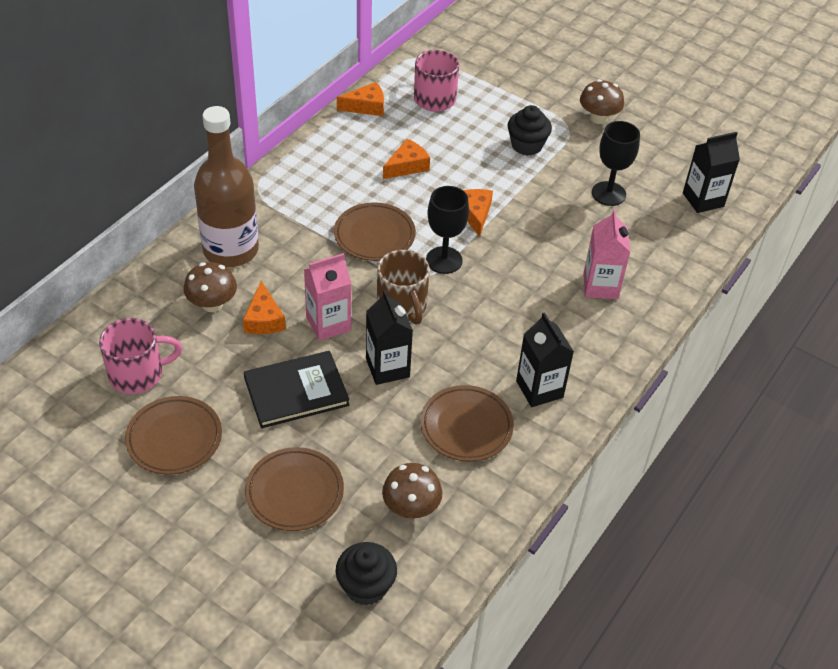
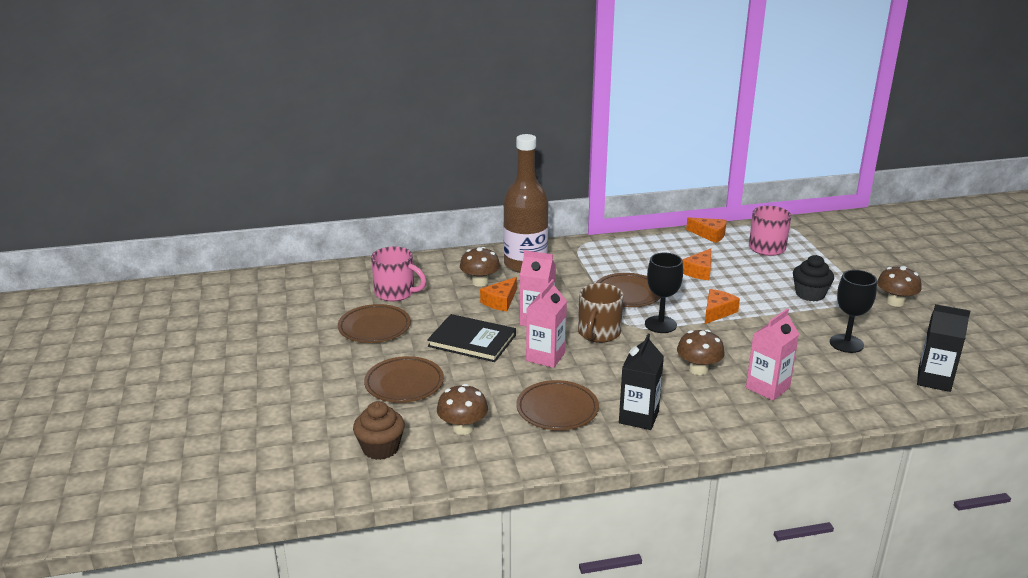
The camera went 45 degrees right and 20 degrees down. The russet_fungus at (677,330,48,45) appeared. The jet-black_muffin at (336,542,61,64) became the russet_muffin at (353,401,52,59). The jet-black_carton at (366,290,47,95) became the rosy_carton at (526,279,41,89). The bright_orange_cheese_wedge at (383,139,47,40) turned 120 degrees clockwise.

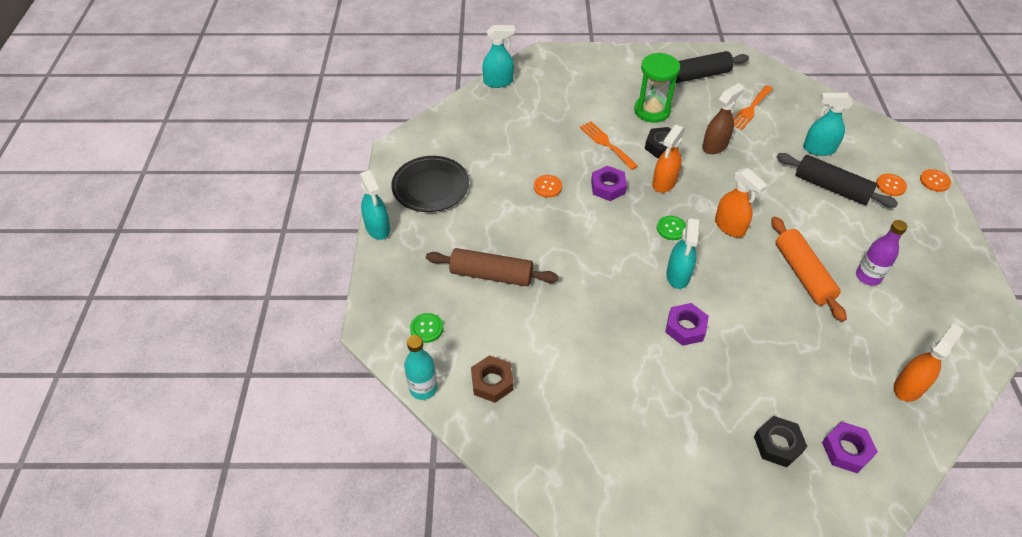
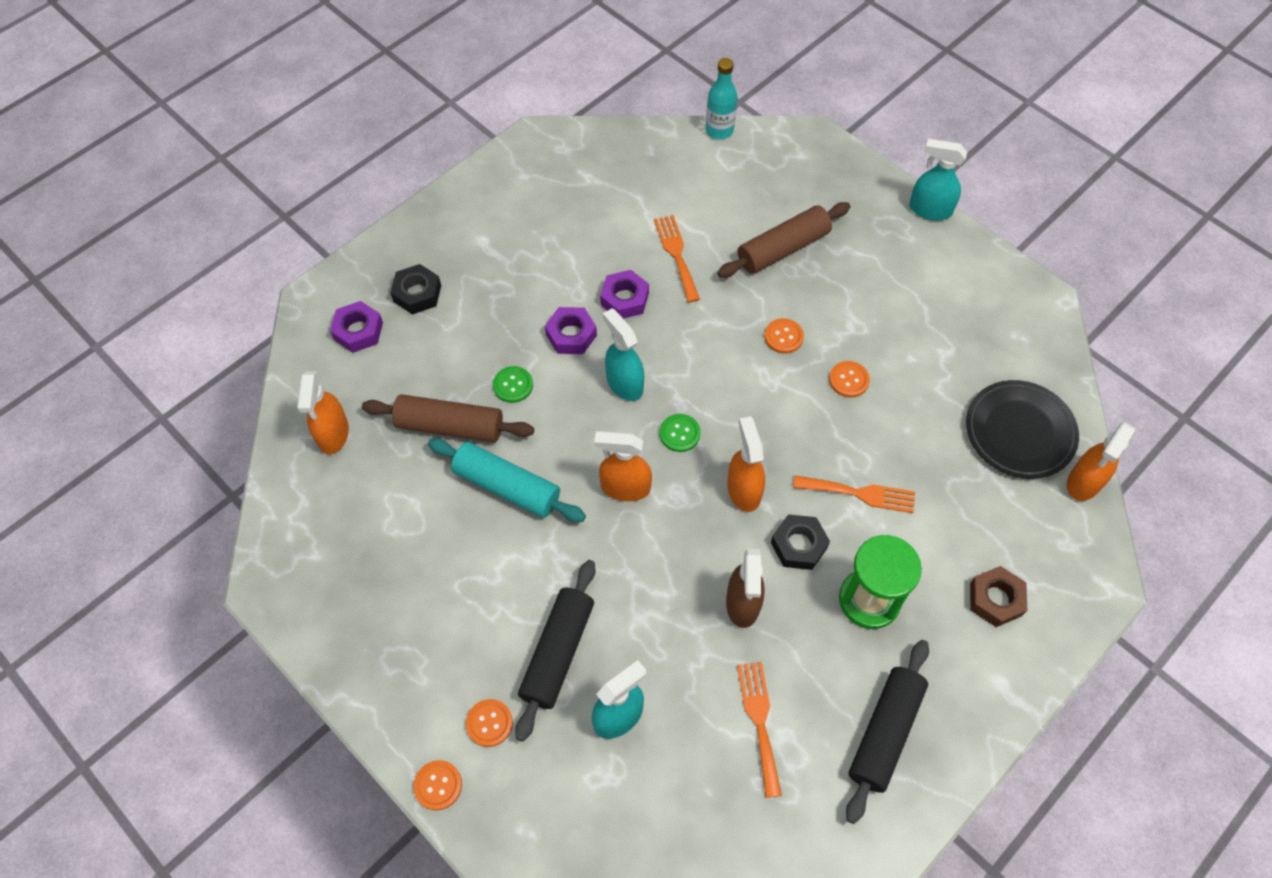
The camera went 135 degrees right and 10 degrees up. The violet_drink_bottle at (856,220,51,66) disappeared. The russet_rolling_pin at (362,394,172,48) appeared. The bright_orange_dinner_fork at (654,215,46,87) appeared. The bright_orange_shirt_button at (764,318,40,36) appeared. The jet-black_dinner_plate moved from (391,156,78,56) to (966,380,113,99). The green_shirt_button moved from (410,313,33,30) to (493,366,40,37). The russet_nut moved from (471,355,43,48) to (970,566,57,61). The violet_nut moved from (591,166,36,35) to (600,270,49,49). The turquoise_spray_cleaner at (482,25,33,63) became the bright_orange_spray_cleaner at (1067,422,68,79). The bright_orange_rolling_pin at (771,216,76,106) became the turquoise_rolling_pin at (428,438,158,84). The jet-black_rolling_pin at (776,153,122,55) turned 60 degrees counterclockwise.

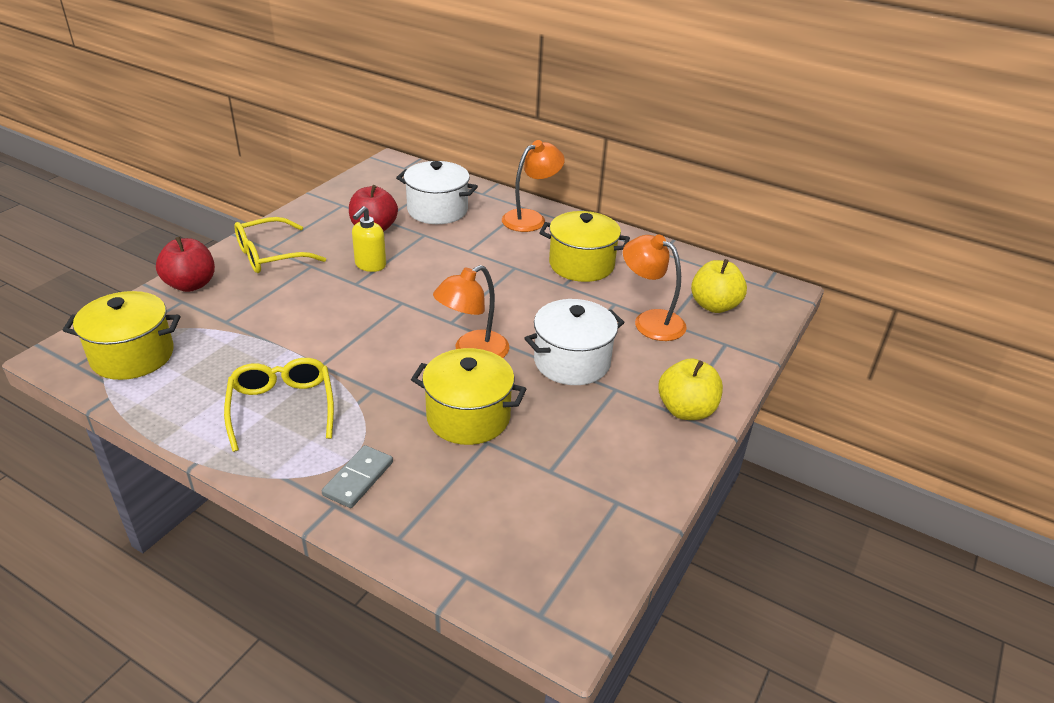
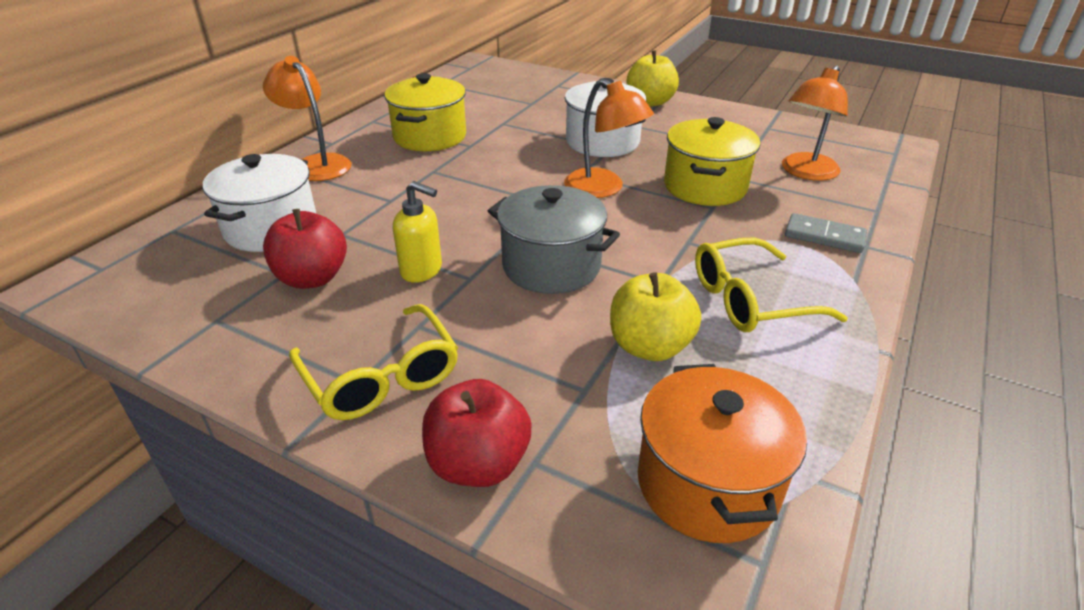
The camera went 90 degrees left and 0 degrees up. The grey_pot at (488,185,132,109) appeared. The bright_orange_desk_lamp moved from (623,234,64,107) to (782,65,66,116). The yellow_apple moved from (691,259,56,54) to (610,272,91,89). The yellow_pot at (62,291,118,89) became the bright_orange_pot at (638,364,169,179).

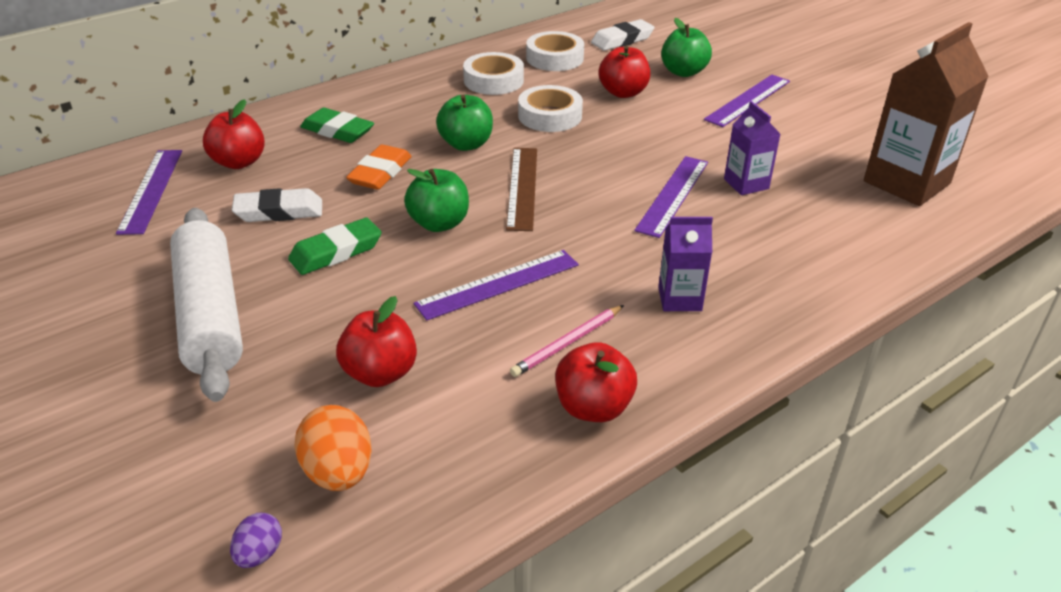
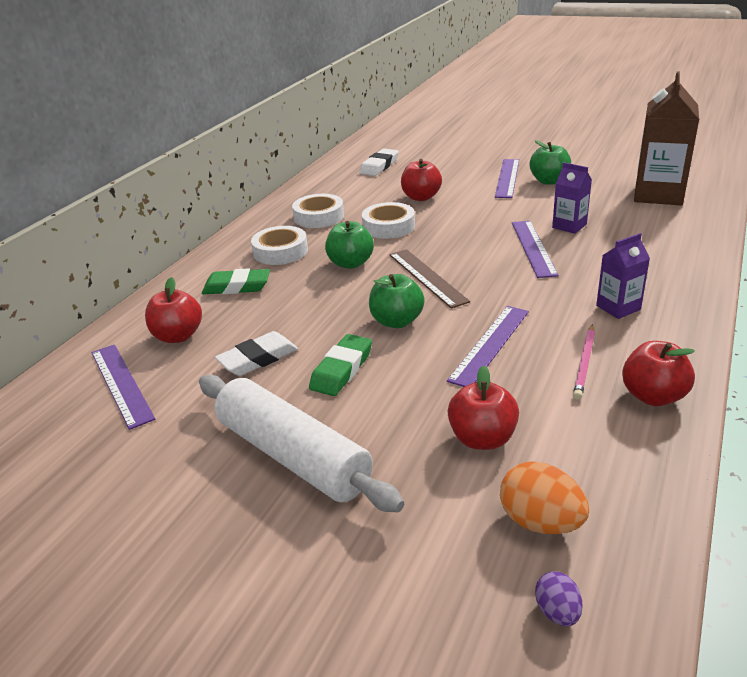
The camera went 25 degrees left and 5 degrees down. The bright_orange_eraser at (346,145,66,45) disappeared. The white_roll_of_tape moved from (526,31,58,40) to (251,226,57,39). The green_apple moved from (661,18,51,59) to (529,140,42,44).

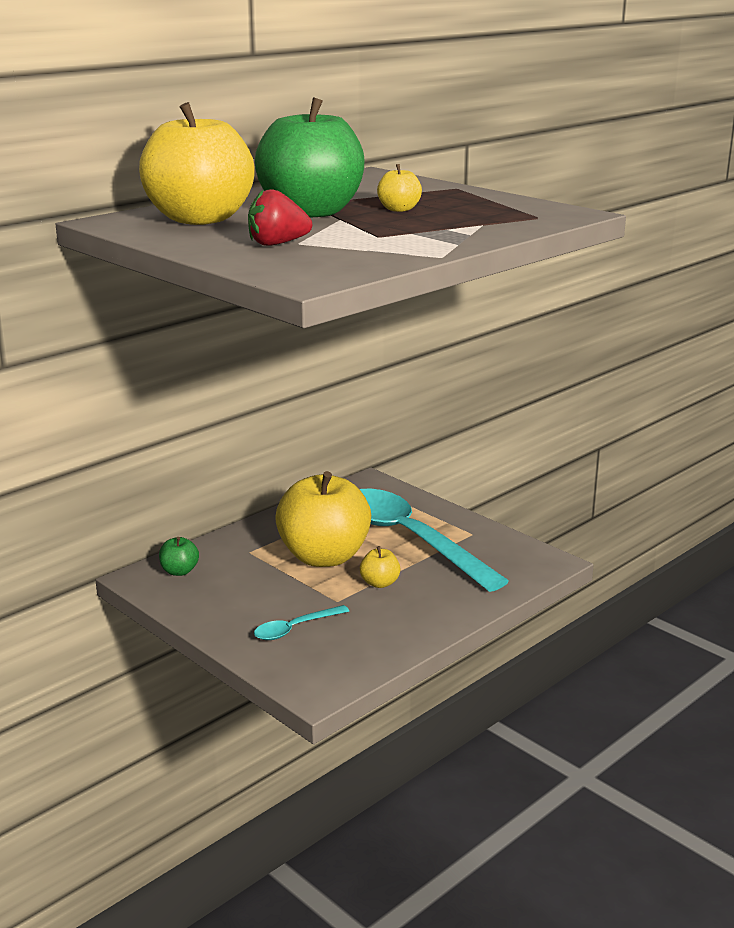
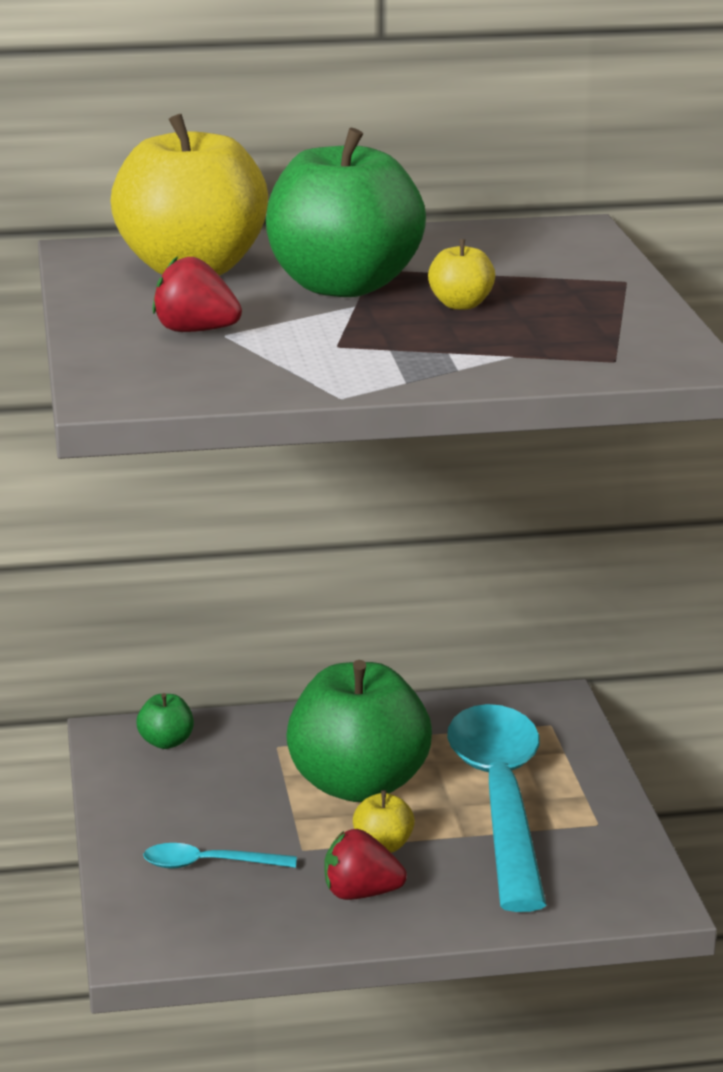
The camera went 35 degrees right and 0 degrees up. The scarlet_strawberry at (324,829,83,71) appeared. The yellow_apple at (275,471,96,96) became the green_apple at (286,660,146,142).

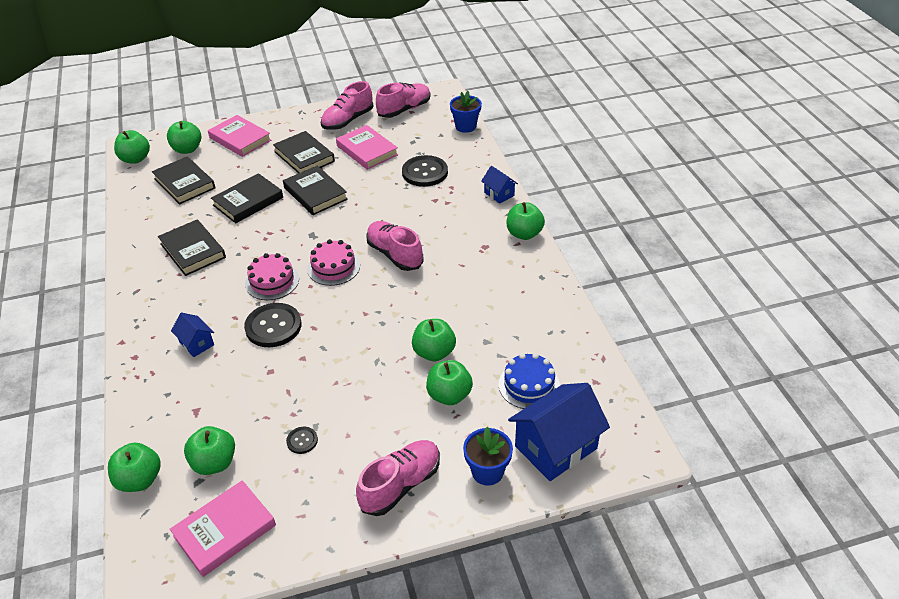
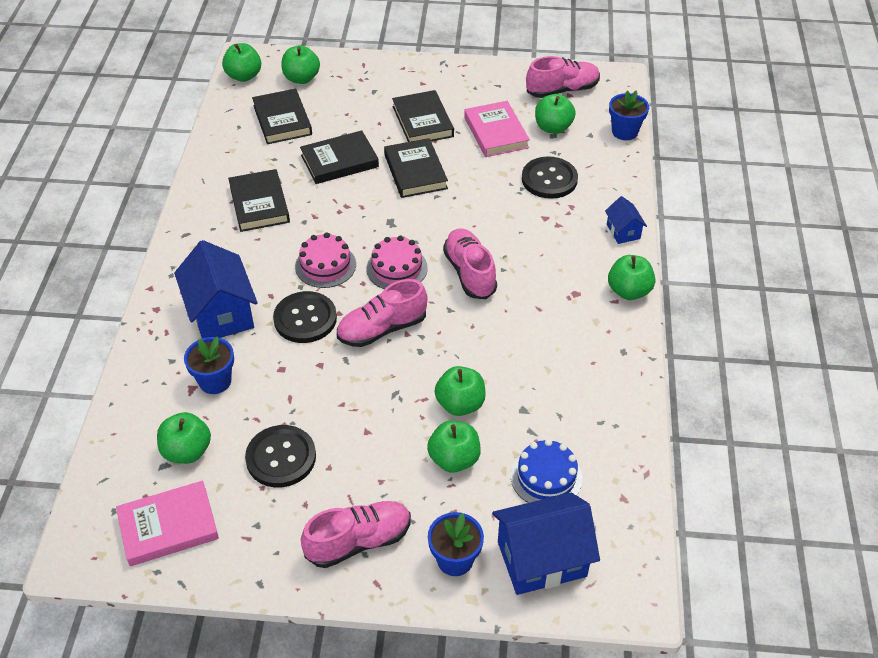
The camera went 20 degrees right and 5 degrees up. The rosy_hardback at (208,115,63,42) disappeared. The blue_plant_pot at (184,336,50,58) appeared. The green_apple moved from (108,443,53,49) to (535,94,41,40). The rosy_lace-up_shoe moved from (321,81,52,49) to (337,279,91,68). The blue_house at (171,313,43,44) changed to 1.97 times the size. The jet-black_shirt_button at (286,427,32,27) changed to 2.05 times the size.

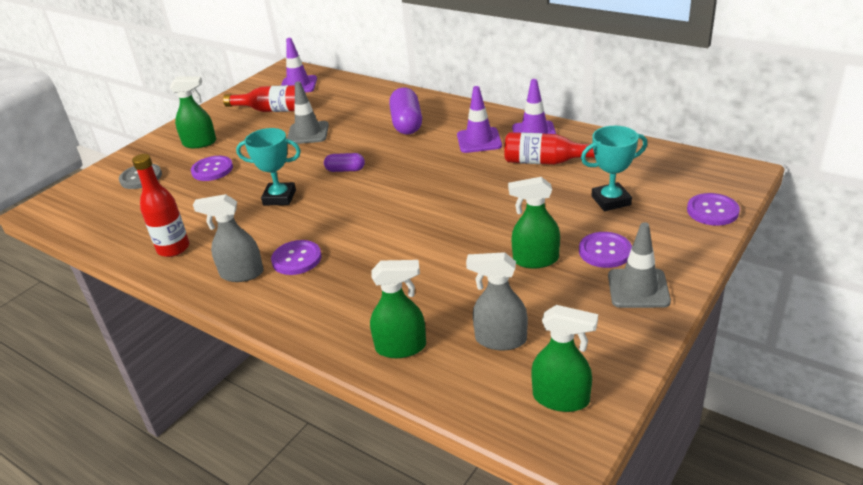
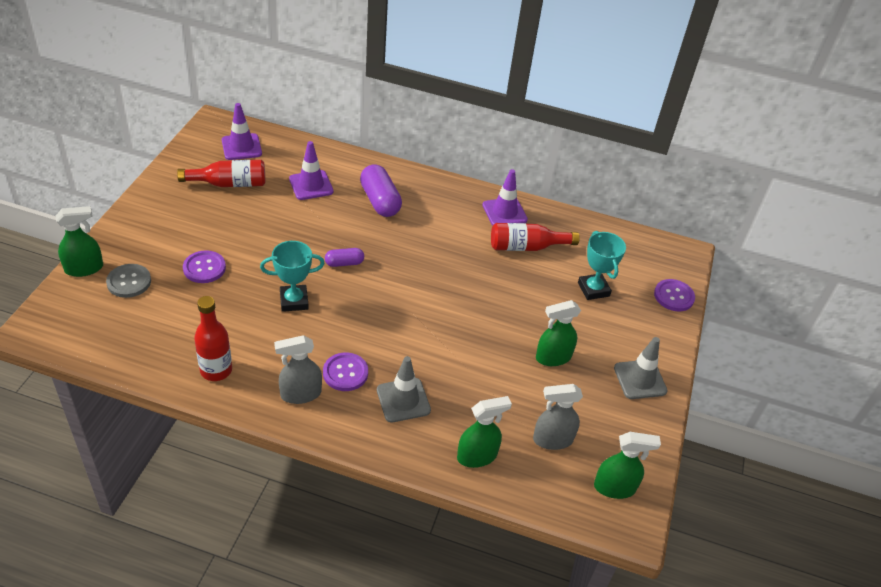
The camera went 25 degrees left and 10 degrees up. The violet_shirt_button at (579,232,53,36) disappeared. The green_spray_cleaner moved from (170,76,46,72) to (55,206,48,71). The grey_road_cone moved from (287,81,42,63) to (377,356,54,66). The violet_road_cone moved from (457,86,45,67) to (289,141,44,59). The turquoise_trophy at (581,126,66,85) turned 75 degrees counterclockwise.

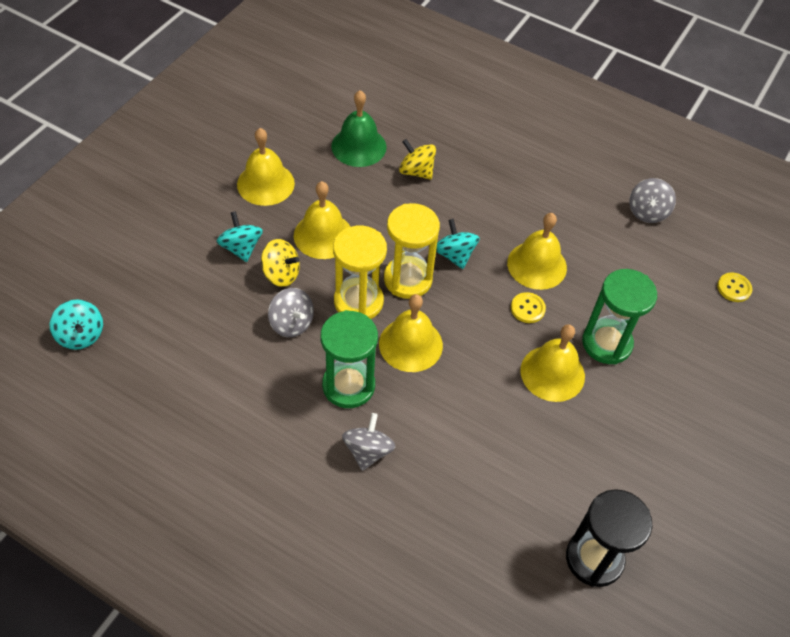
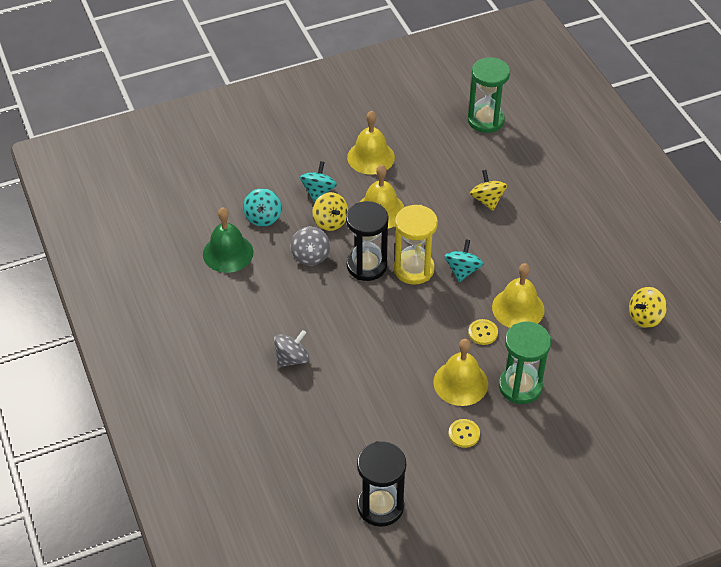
The camera went 40 degrees right and 5 degrees down. The yellow_bell at (379,294,64,78) disappeared. The turquoise_toy_top moved from (49,299,54,51) to (243,188,38,39). The green_hourglass moved from (321,310,57,98) to (468,57,42,76). The green_bell moved from (331,90,56,77) to (203,207,50,66). The yellow_shirt_button moved from (717,273,35,29) to (449,419,31,29). The yellow_hourglass at (333,226,54,93) became the jet-black_hourglass at (346,201,42,80). The grey_toy_top at (629,178,47,45) became the yellow_toy_top at (629,287,38,41).

